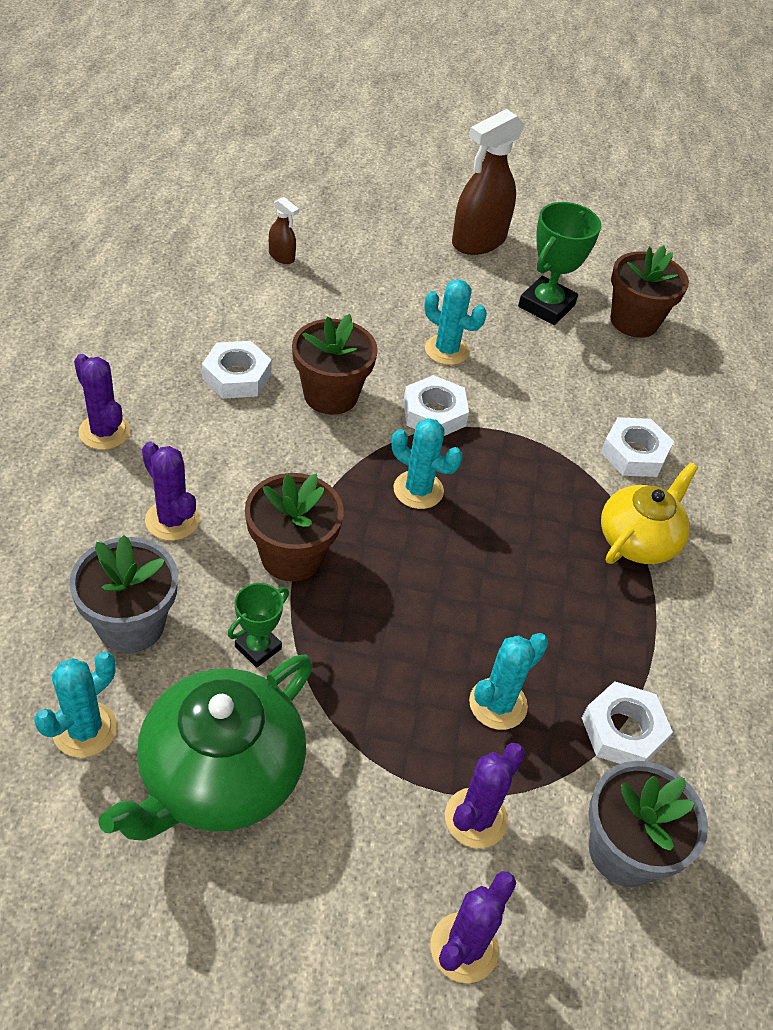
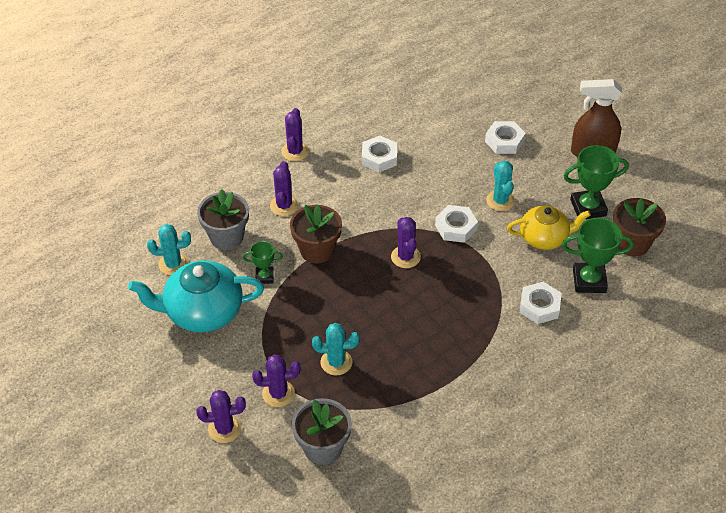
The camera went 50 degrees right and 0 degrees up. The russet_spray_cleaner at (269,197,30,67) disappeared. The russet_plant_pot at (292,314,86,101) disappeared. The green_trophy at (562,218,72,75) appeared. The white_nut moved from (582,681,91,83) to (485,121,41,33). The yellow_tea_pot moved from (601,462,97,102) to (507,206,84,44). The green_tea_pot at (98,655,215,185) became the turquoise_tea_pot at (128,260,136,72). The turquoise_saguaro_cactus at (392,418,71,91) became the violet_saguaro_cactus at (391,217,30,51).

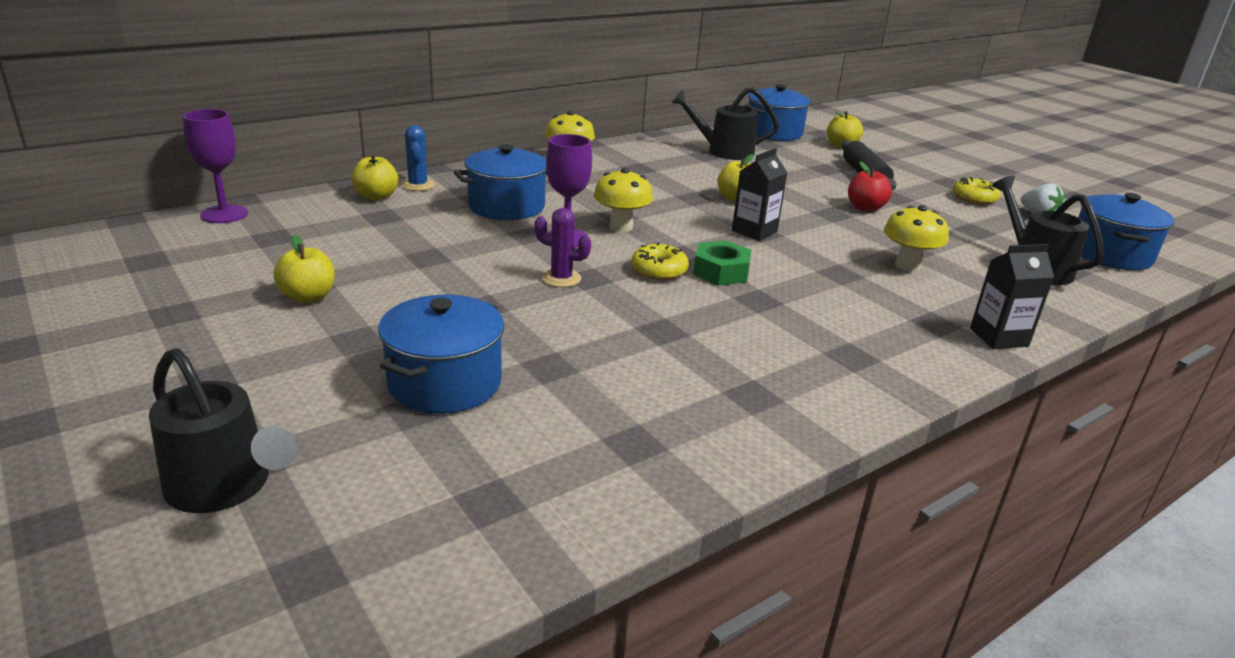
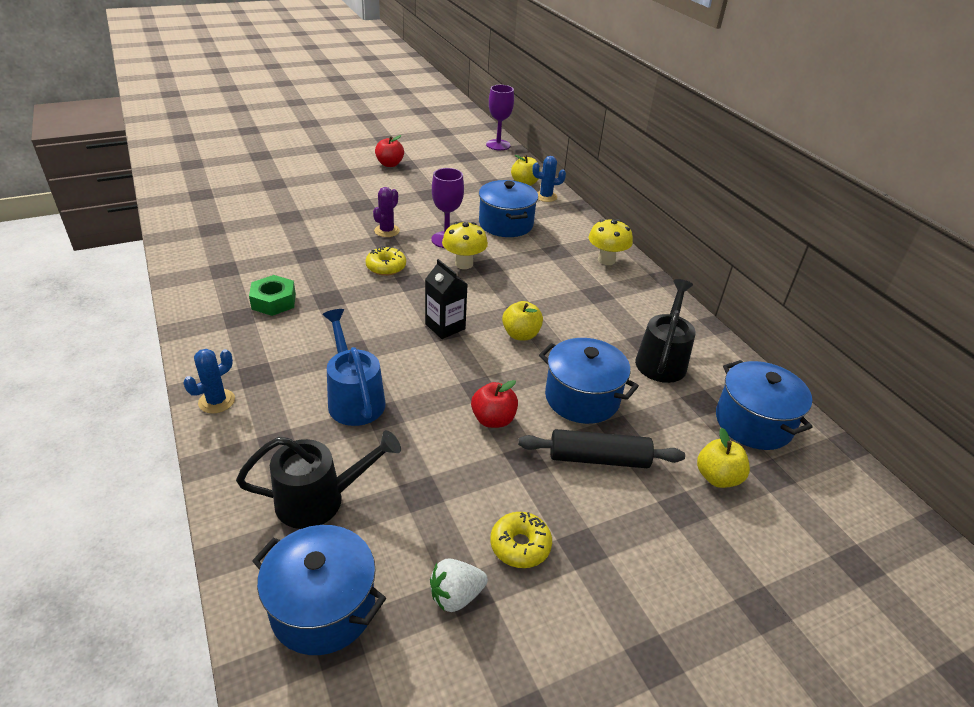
The camera went 100 degrees right and 10 degrees up. The jet-black_sprinkling_can at (149,348,148,165) disappeared. The blue_pot moved from (378,294,126,120) to (539,338,100,86). The green_nut moved from (693,240,58,46) to (249,275,47,41). The yellow_fungus at (884,205,65,67) was replaced by the blue_sprinkling_can at (322,309,64,117). The jet-black_carton at (970,244,84,105) was replaced by the blue_saguaro_cactus at (183,349,52,64). The yellow_apple at (273,235,62,68) became the scarlet_apple at (375,135,29,32).

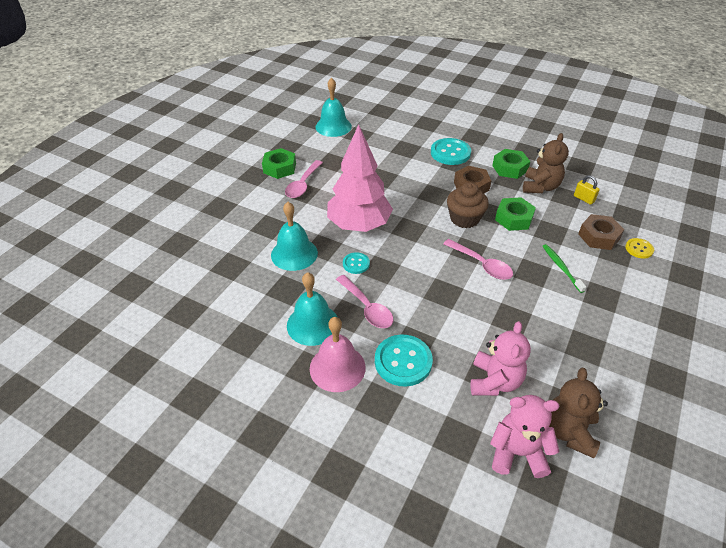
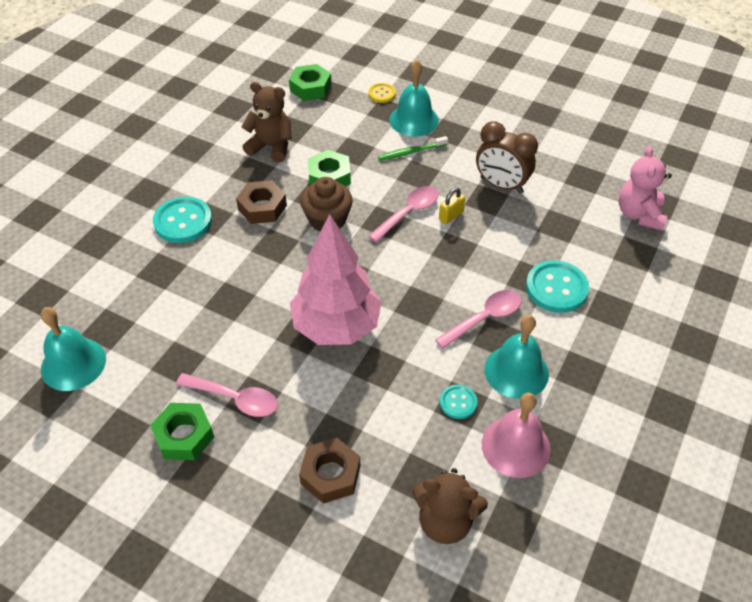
The camera went 90 degrees left and 5 degrees up. The rosy_stuffed_bear at (470,321,61,75) disappeared. The russet_clock at (476,121,62,73) appeared. The turquoise_bell moved from (271,202,47,69) to (389,60,50,76). The rosy_bell moved from (310,317,56,75) to (482,393,68,85). The turquoise_shirt_button moved from (343,252,27,22) to (440,385,38,34). The green_nut moved from (492,149,38,30) to (289,64,43,37). The russet_stuffed_bear moved from (549,368,59,90) to (412,468,76,76). The yellow_lock moved from (574,175,26,30) to (439,188,26,36). The russet_nut moved from (578,214,46,36) to (299,438,61,66).

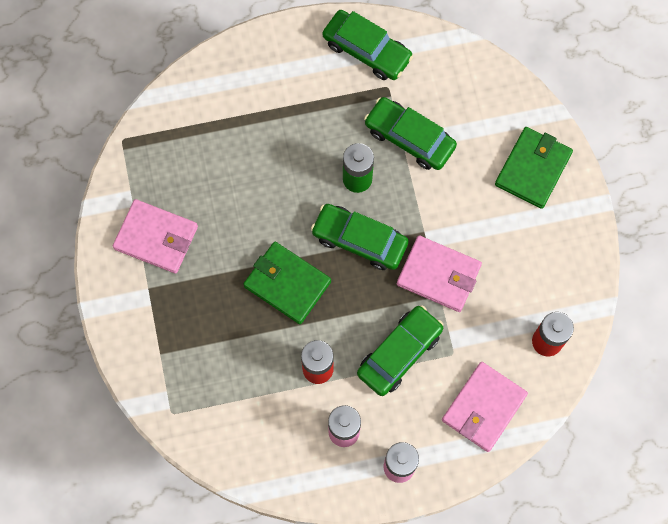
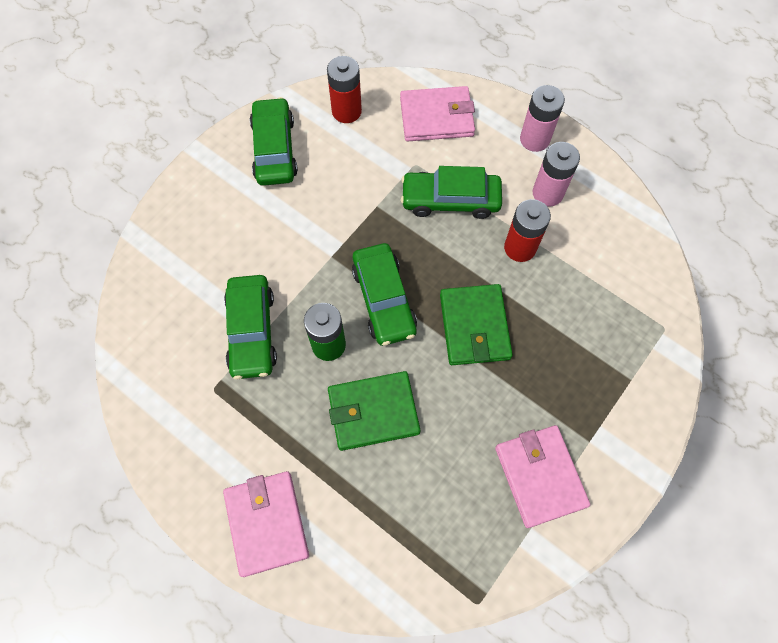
The camera went 130 degrees left and 5 degrees down. The green_toy_car moved from (323,10,90,70) to (250,97,48,89). The rosy_card_wallet moved from (397,236,85,76) to (223,471,86,106). The green_card_wallet moved from (495,127,78,82) to (328,371,92,80).

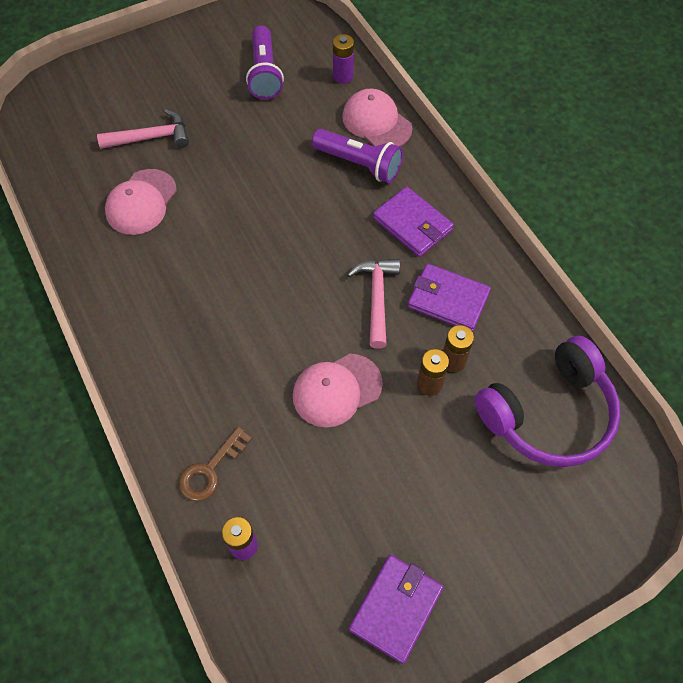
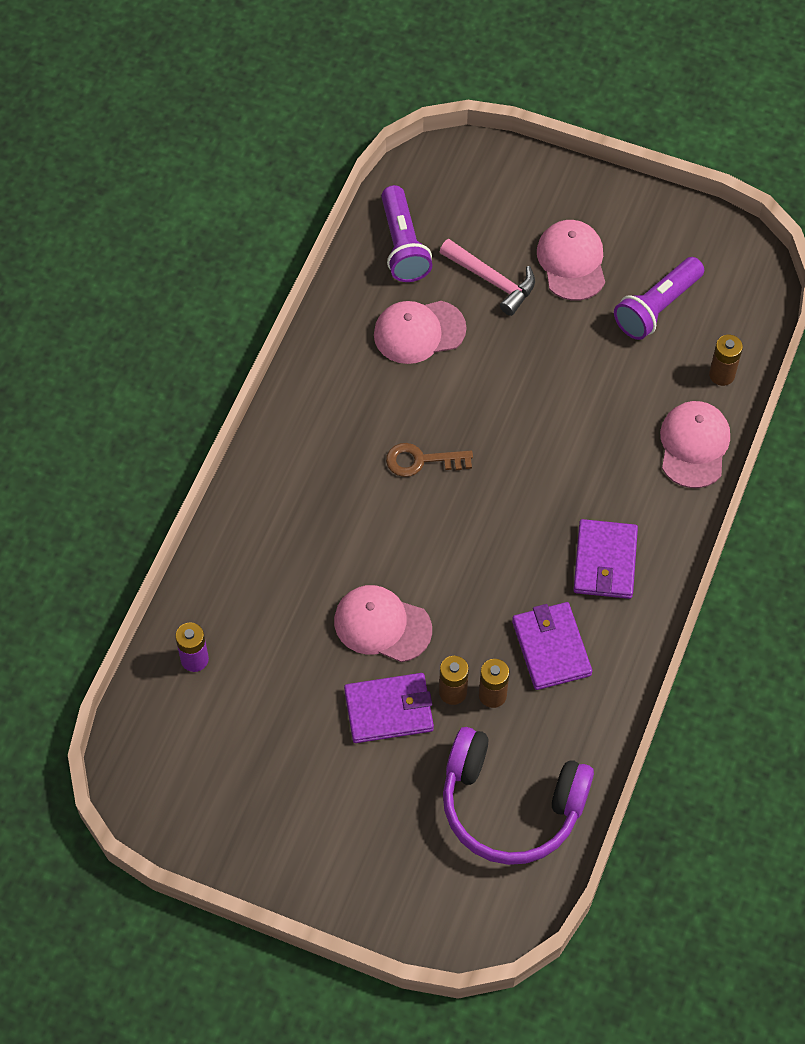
The camera went 50 degrees right and 0 degrees up. The rosy_carpenter's_hammer at (347,259,53,90) disappeared. The rosy_cap at (537,220,68,81) appeared. The russet_key moved from (179,426,73,75) to (386,443,87,34). The violet_torch moved from (312,129,91,54) to (381,185,51,97). The violet_card_wallet moved from (349,555,95,109) to (344,673,90,70). The violet_power_cell at (333,34,21,50) became the russet_power_cell at (709,335,34,51).

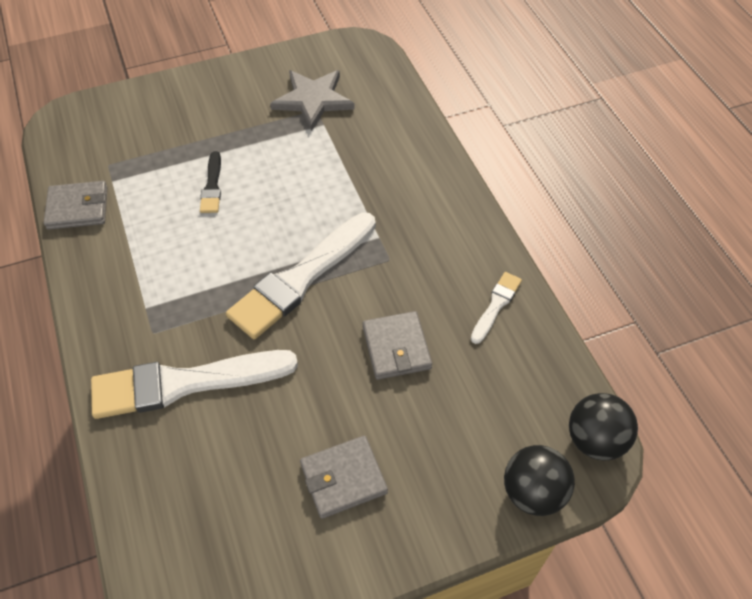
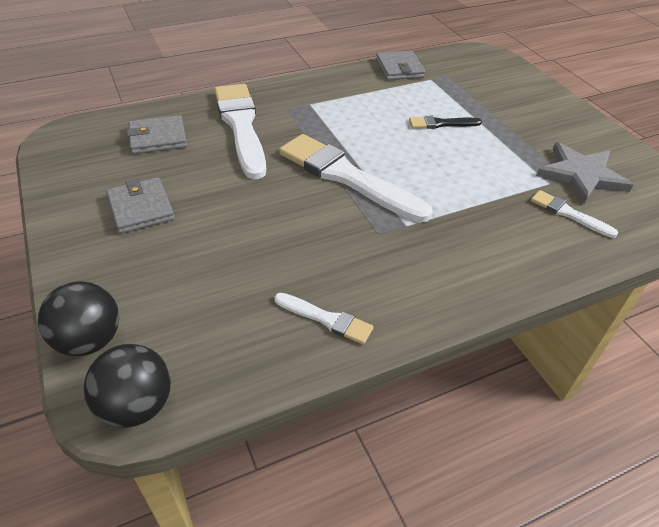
The camera went 85 degrees right and 10 degrees down. The white_brush at (531,190,87,48) appeared. The grey_card_wallet moved from (363,311,69,69) to (127,115,60,39).

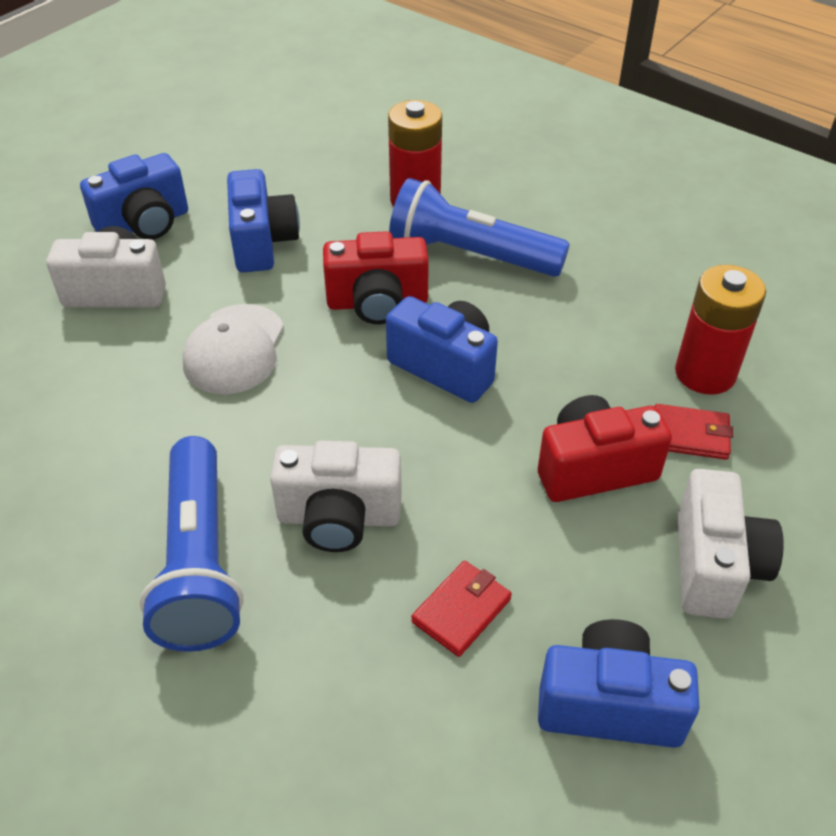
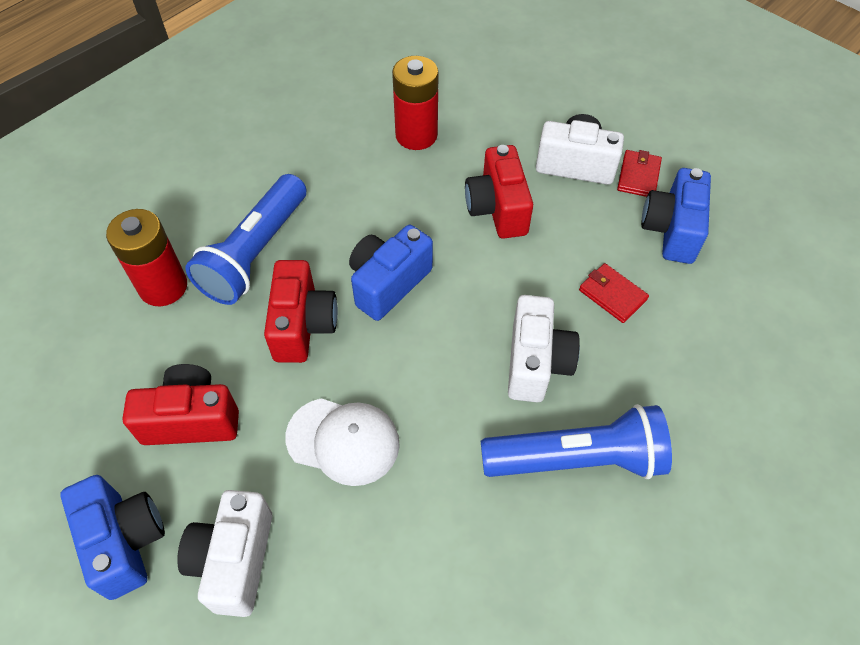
The camera went 85 degrees left and 10 degrees up. The scarlet_card_wallet moved from (655,404,78,56) to (617,150,45,47). The blue_compact_camera at (227,169,73,104) became the scarlet_compact_camera at (122,364,117,81).

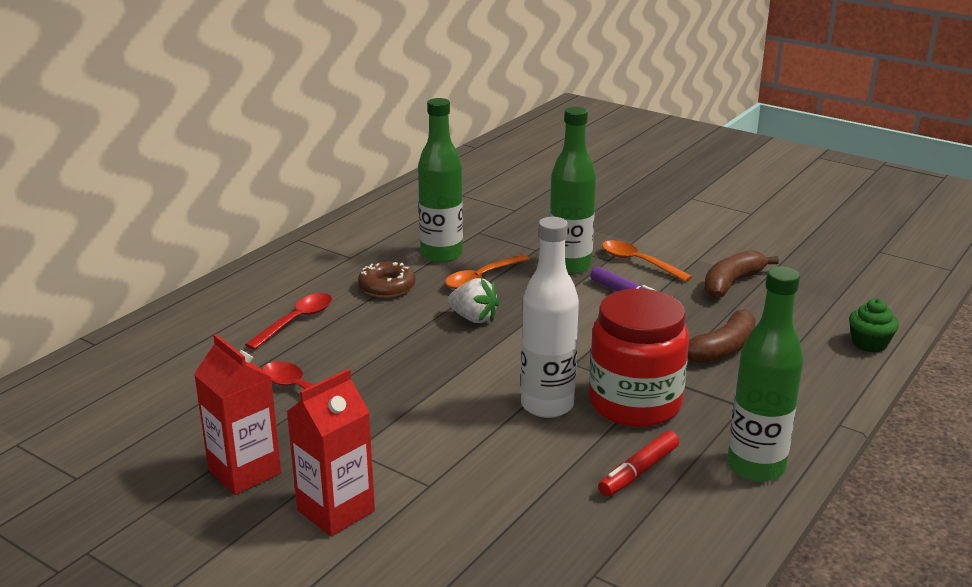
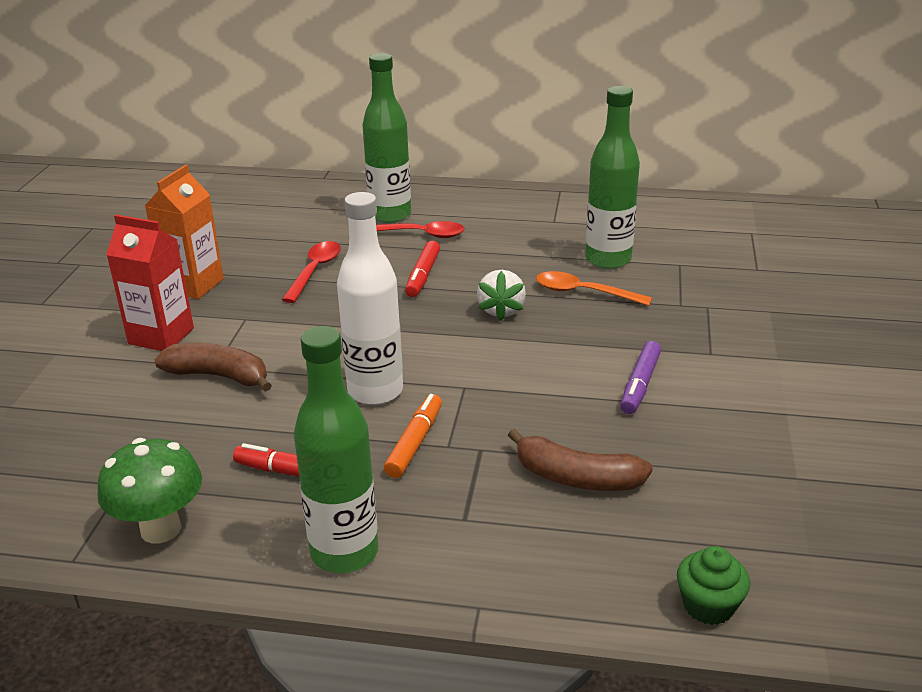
The camera went 65 degrees right and 5 degrees up. The russet_doughnut at (358,261,58,37) disappeared. The bright_orange_spoon at (602,240,91,42) disappeared. The green_fungus at (97,438,105,105) appeared. The scarlet_marker at (405,241,35,56) appeared. The green_drink_bottle moved from (550,107,46,167) to (362,53,49,170). The russet_banana moved from (704,250,75,48) to (155,343,117,49). The scarlet_jam_jar at (589,289,100,138) was replaced by the bright_orange_marker at (384,394,58,84). The scarlet_carton at (194,334,88,161) became the bright_orange_carton at (145,165,79,134).

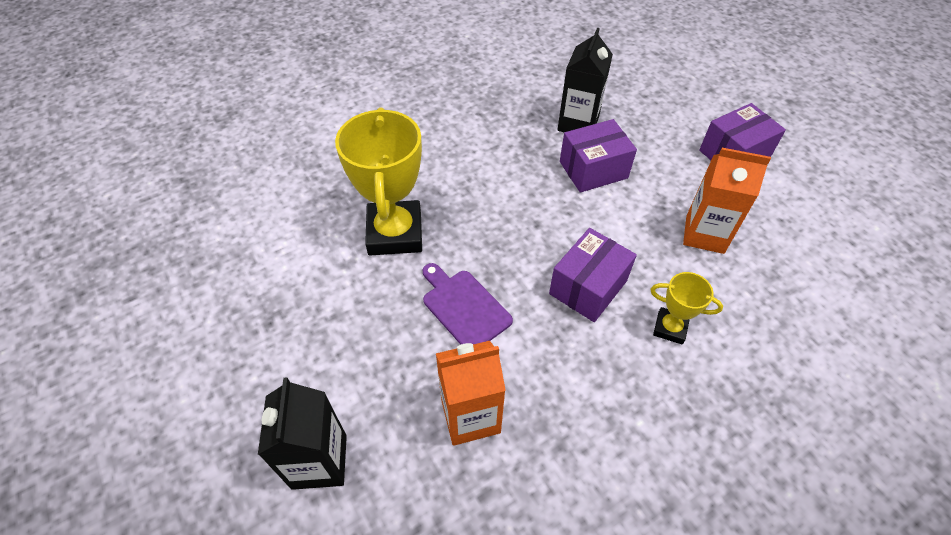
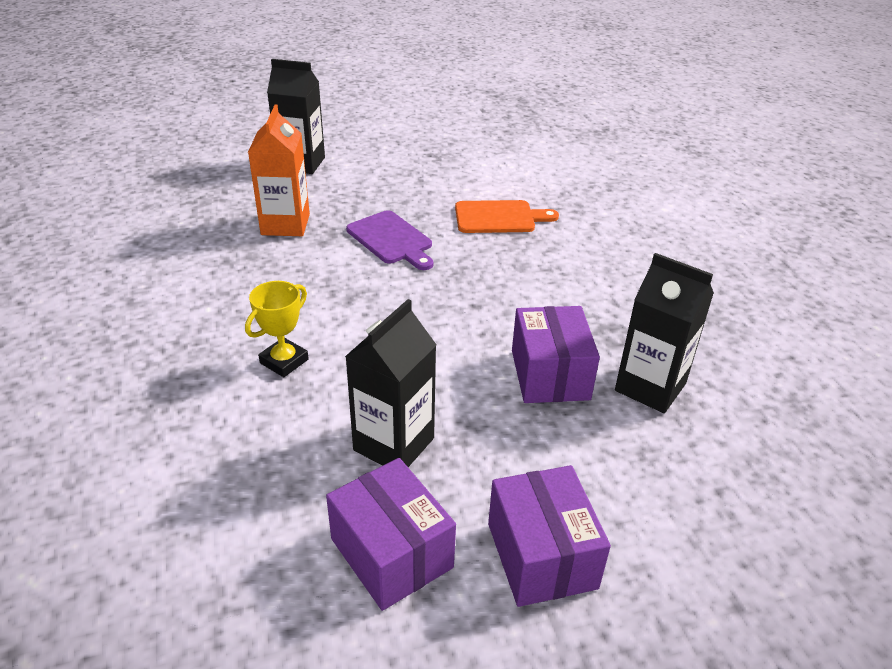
The camera went 105 degrees right and 15 degrees down. The violet_parcel moved from (549,228,88,94) to (326,458,130,153). The yellow_trophy at (335,107,87,148) was replaced by the bright_orange_bread_board at (455,200,104,33). The bright_orange_carton at (683,148,88,106) became the jet-black_carton at (345,299,91,168). The violet_bread_board at (423,263,90,82) turned 75 degrees clockwise.

